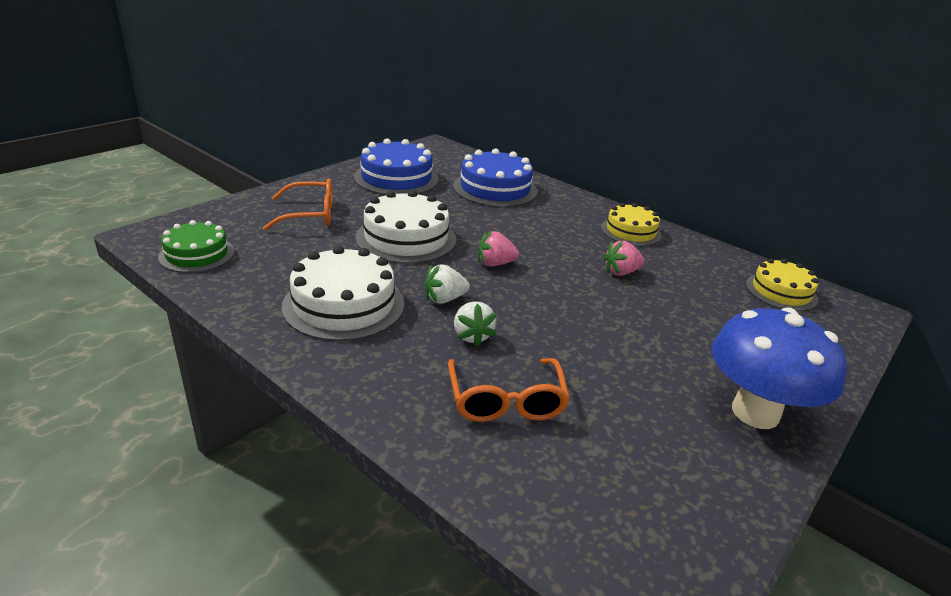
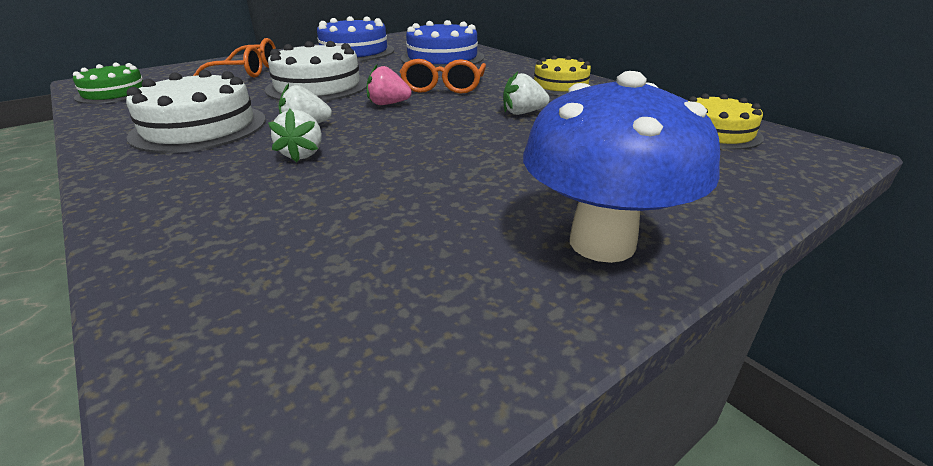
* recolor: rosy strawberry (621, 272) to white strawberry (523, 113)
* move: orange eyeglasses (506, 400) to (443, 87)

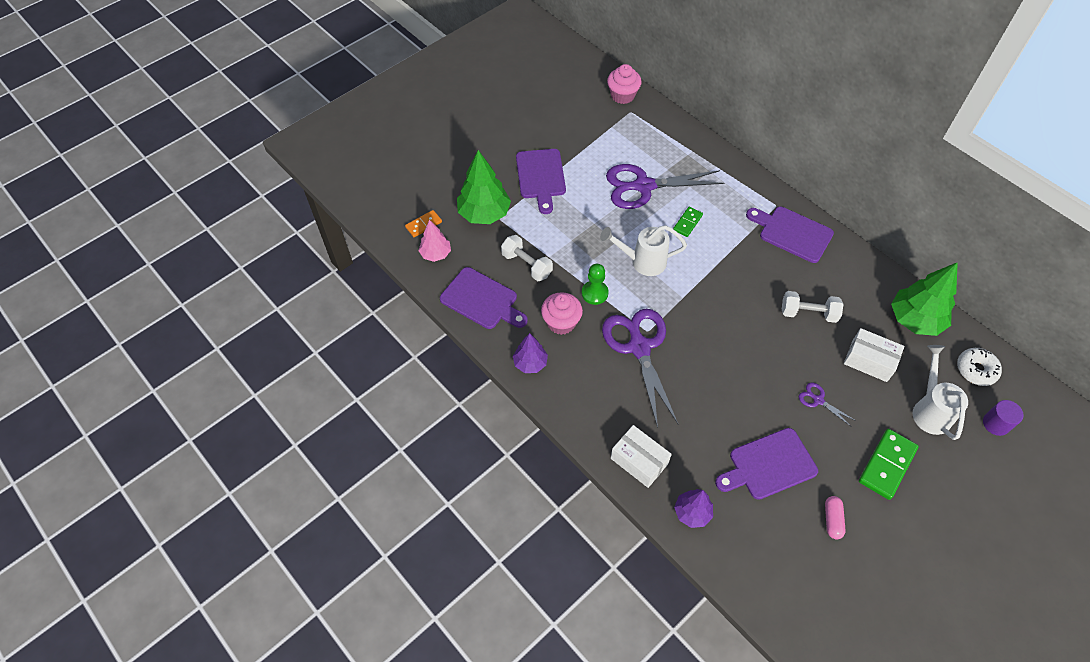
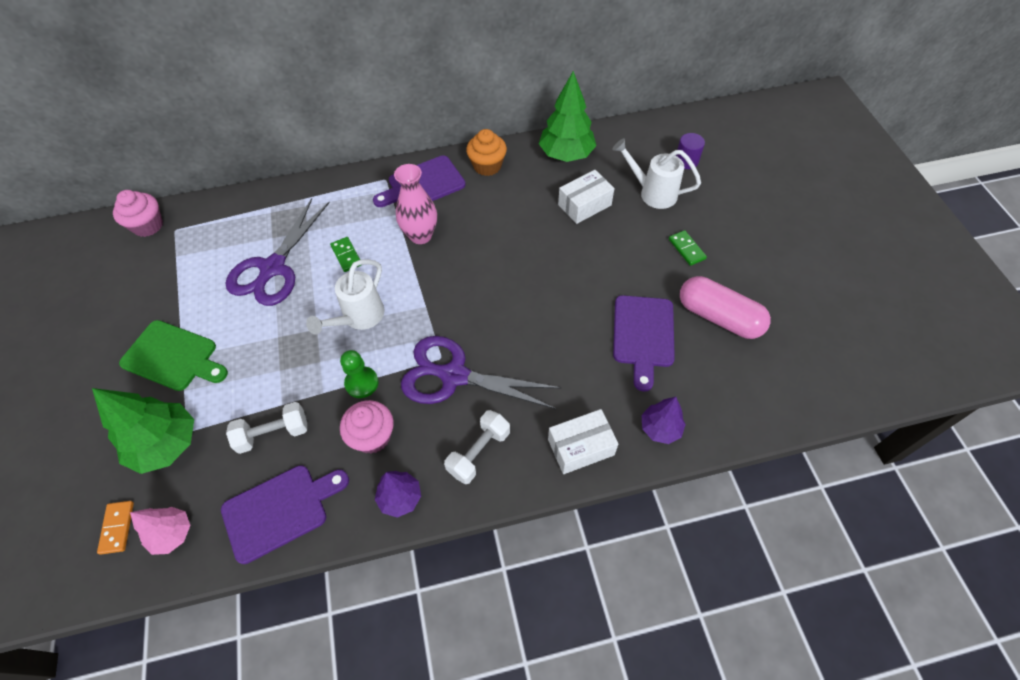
* recolor: purple chopping board (541, 177) to leaf-green chopping board (173, 357)
* move: white hand weight (808, 313) to (479, 452)
* delete: white donut (976, 370)
* delete: purple scissors (818, 400)
* resize: leaf-green domino tile (887, 465) = (686, 249) x0.59
* resize: rosy capsule (832, 520) = (719, 317) x2.08
* insert: orange muffin (487, 166)
* insert: rosy vase (420, 235)

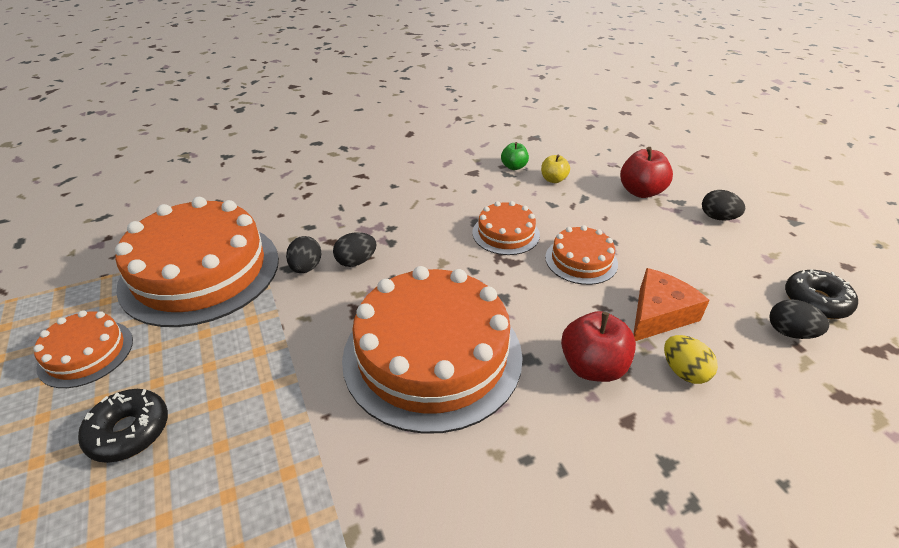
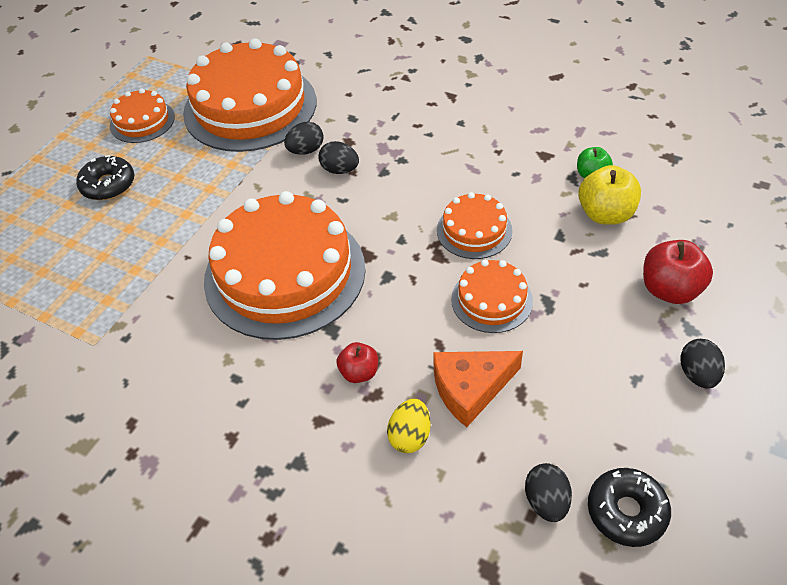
* resize: yellow toy apple (553, 179) = (605, 214) x1.66
* rotate: orange cheese wedge (659, 314) = (470, 389) 150 degrees clockwise
* resize: red toy apple (592, 367) = (359, 372) x0.60

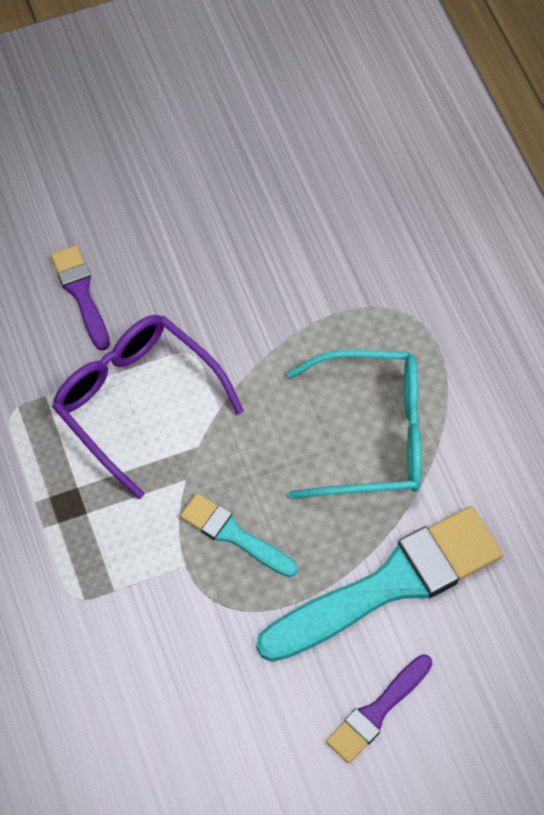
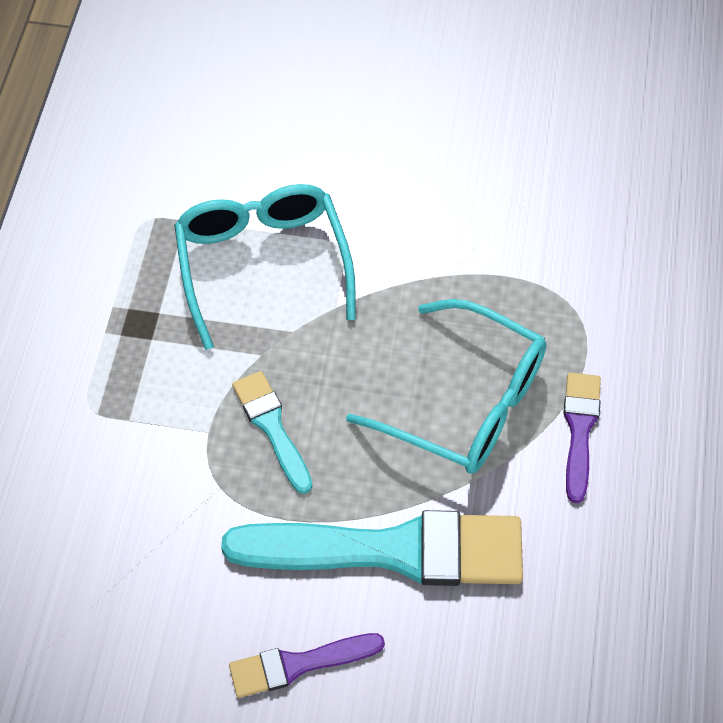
* move: purple paint brush (81, 293) to (579, 430)
* recolor: purple eyeglasses (137, 402) to aqua eyeglasses (262, 265)

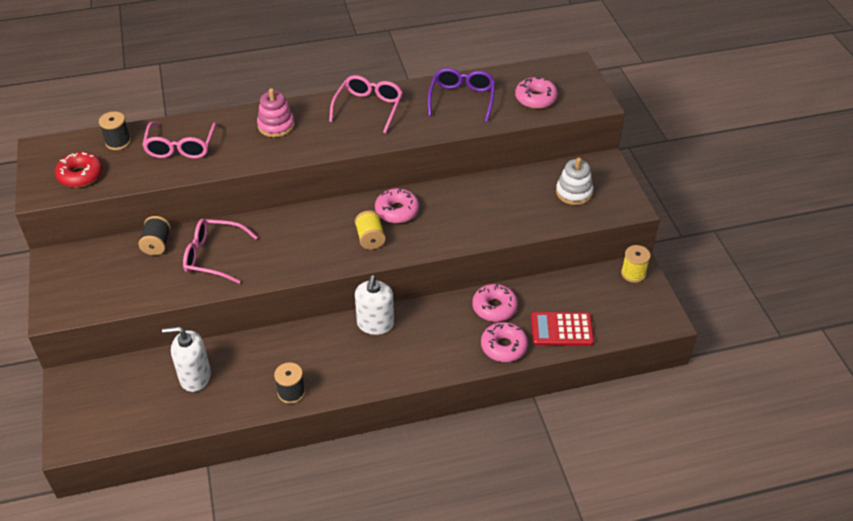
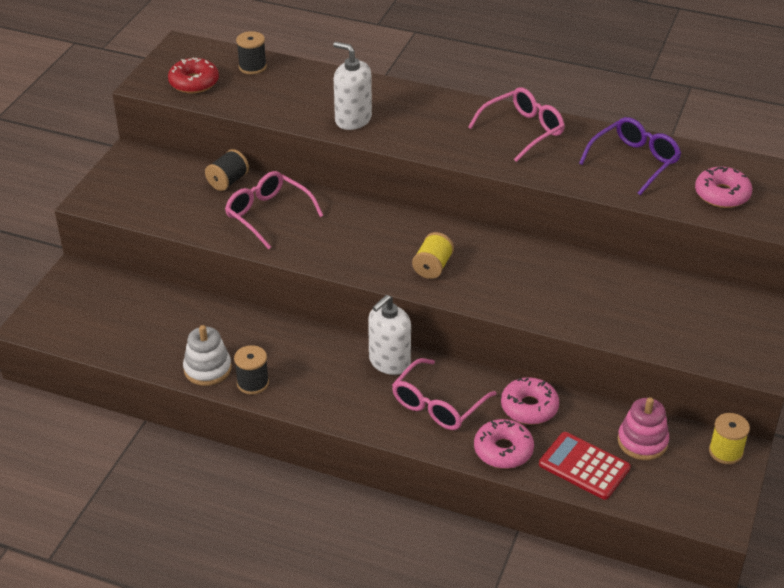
* move: rosy ring stacker (276, 125) to (642, 441)
* move: rosy eyeglasses (181, 147) to (437, 405)
* move: white ring stacker (574, 192) to (207, 369)
* delete: rosy donut (397, 211)
* move: white soap pump (195, 377) to (353, 119)

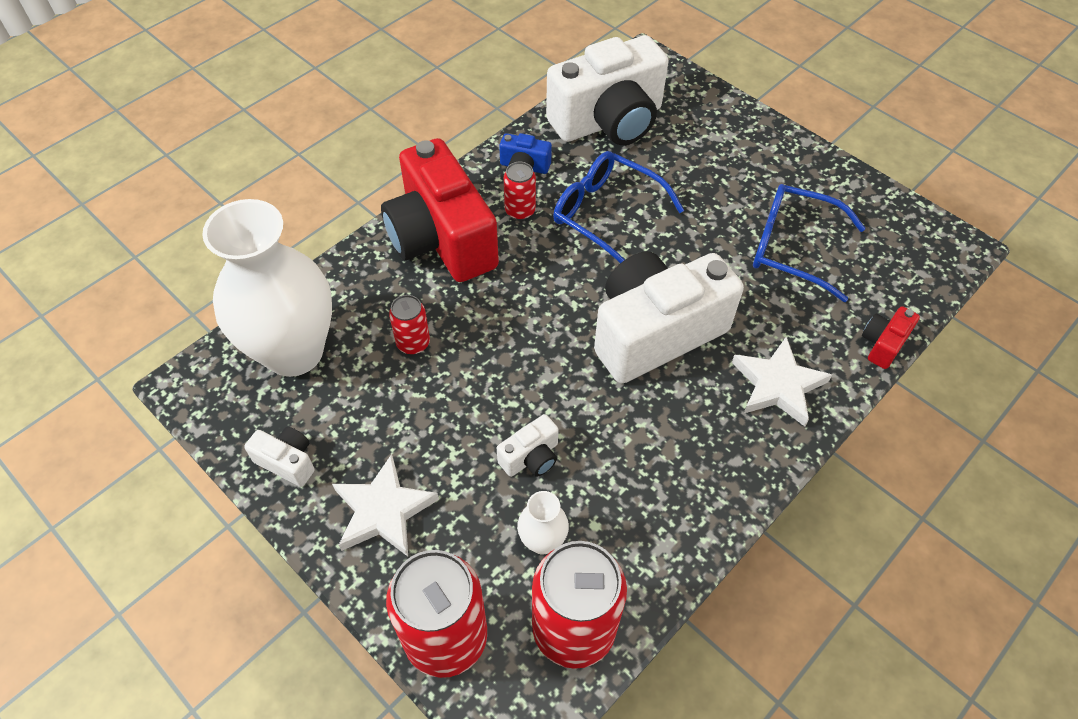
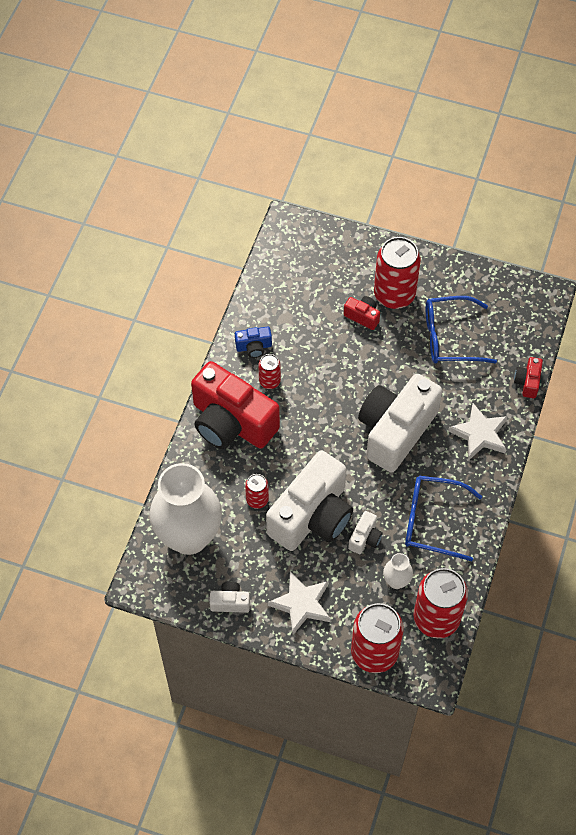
* move: white camera (608, 121) to (312, 516)
* move: cobalt eyeglasses (606, 214) to (432, 521)
* insert: red tin (394, 295)
* insert: red camera (362, 316)

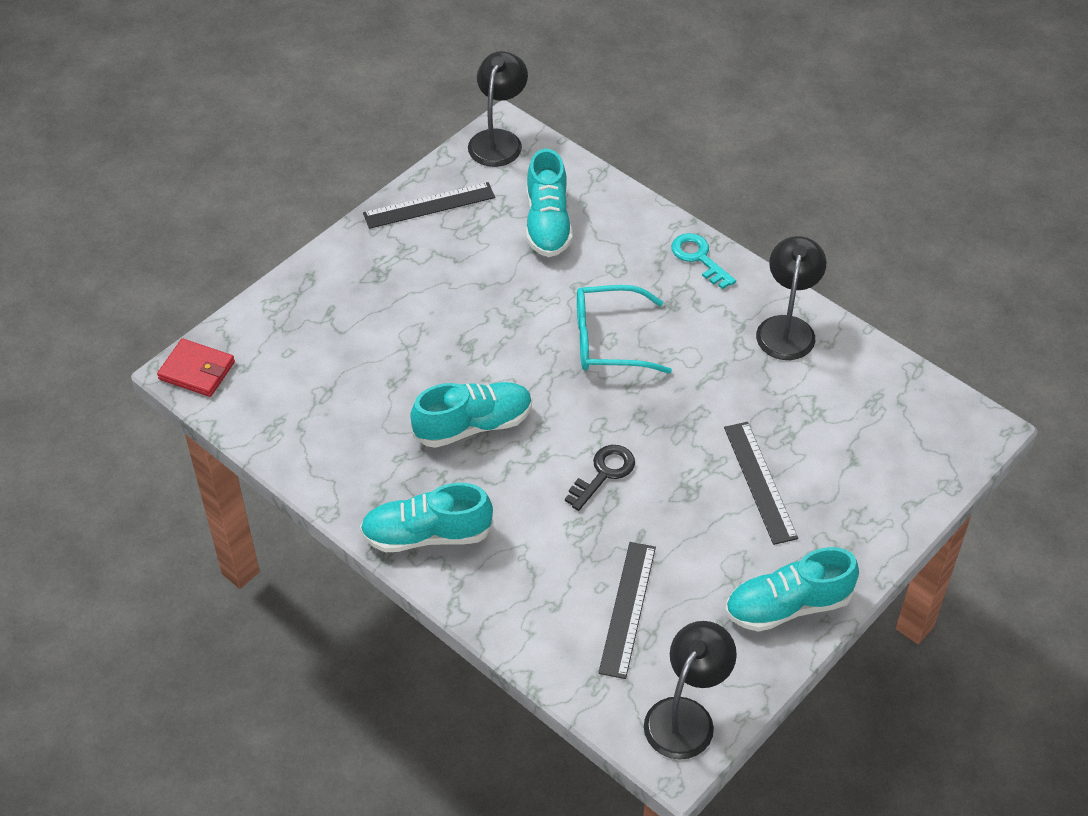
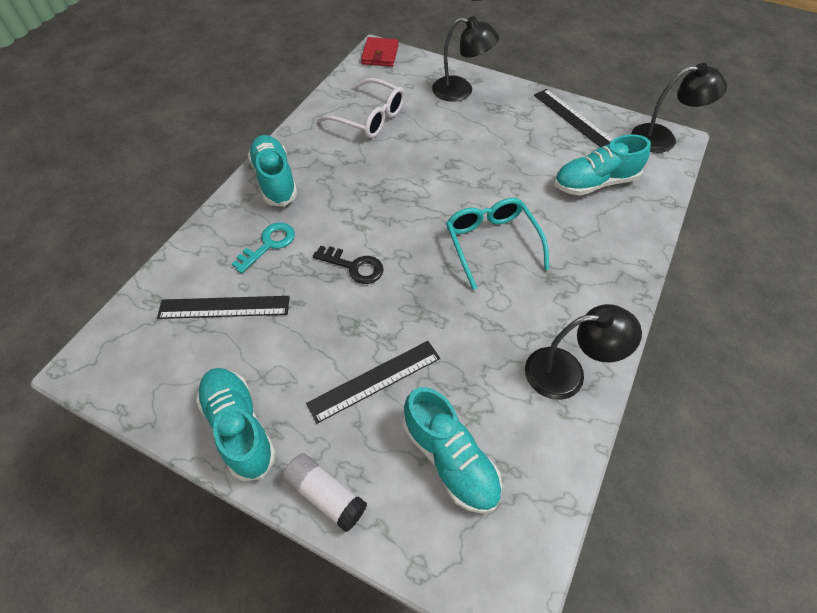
* move: aqua key (699, 258) to (269, 244)
* move: aqua shoe (473, 425) to (450, 459)
* move: black desk lamp (686, 716) to (461, 91)
* insert: white eyeglasses (369, 118)
* insert: white stick of glue (325, 495)

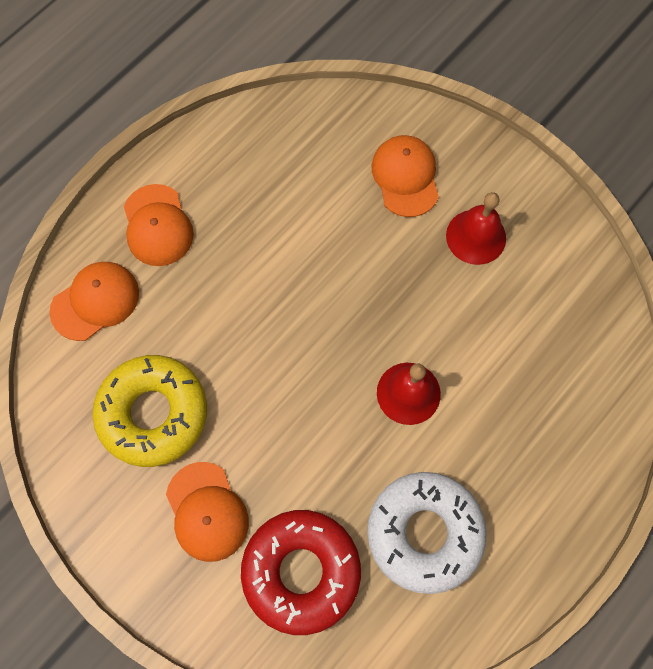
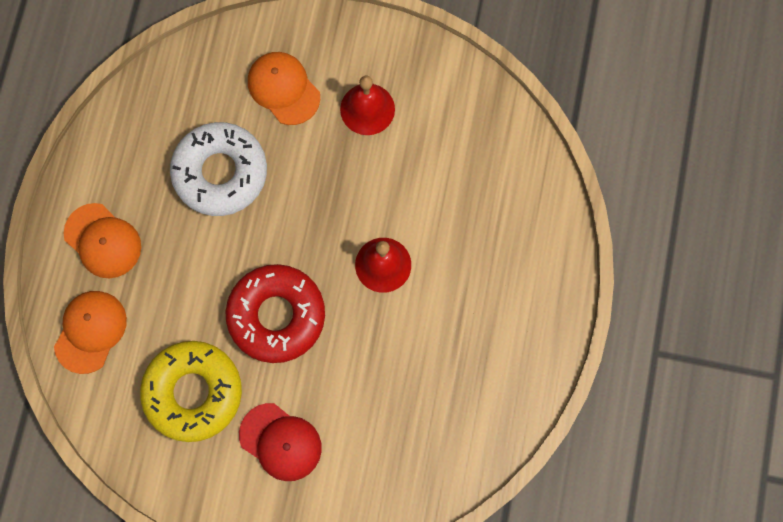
* recolor: orange baseball cap (207, 511) to red baseball cap (280, 442)
* move: white donut (424, 532) to (220, 173)
* move: red donut (301, 571) to (276, 315)

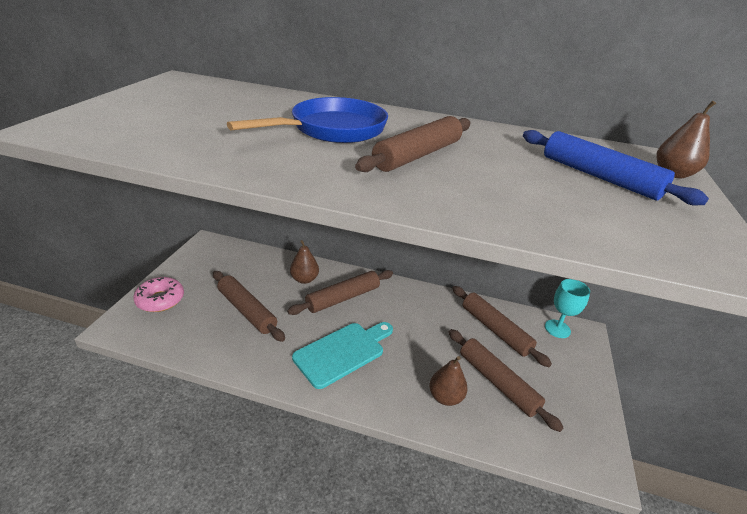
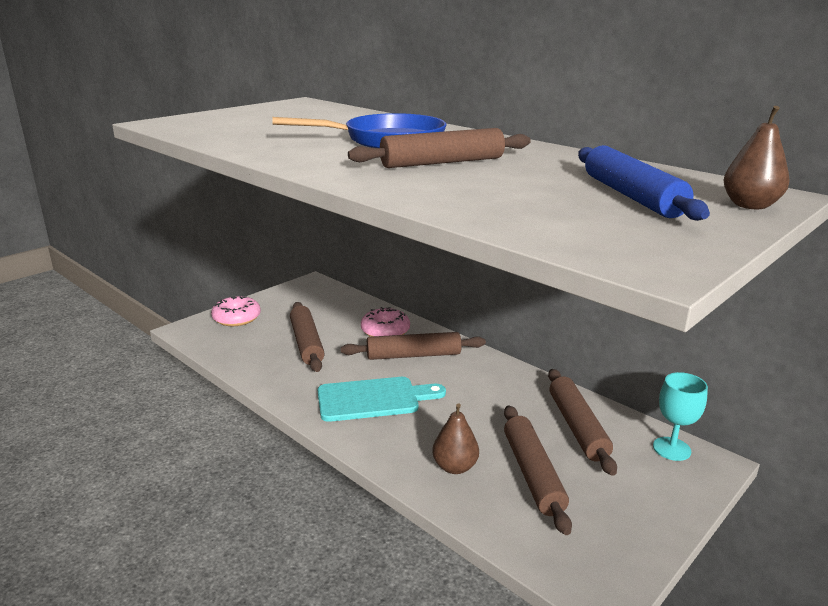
* replace: russet pear (304, 279) to rosy donut (385, 331)

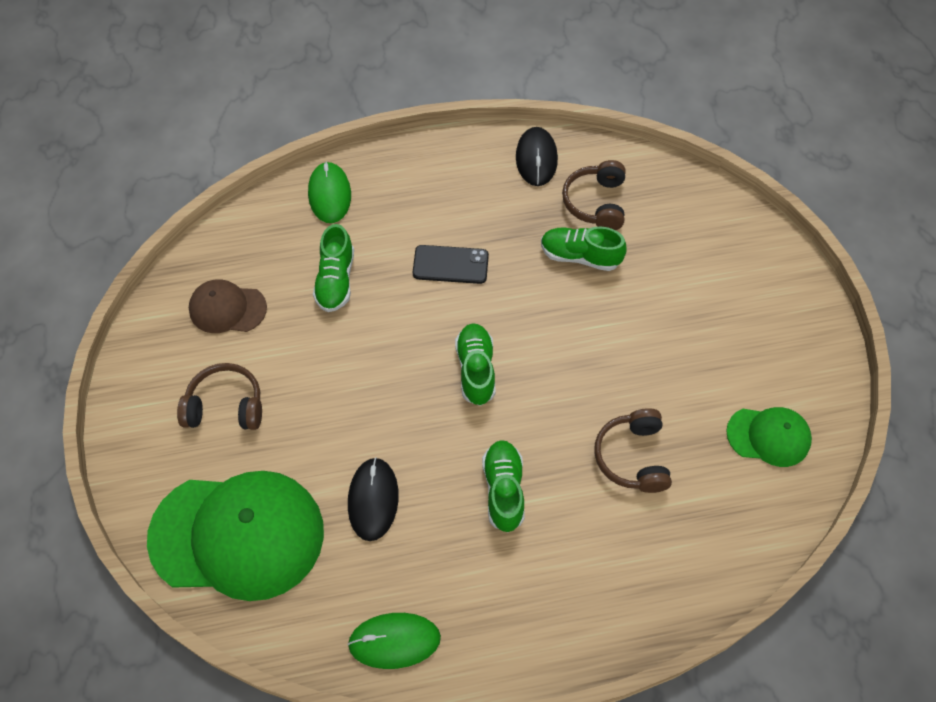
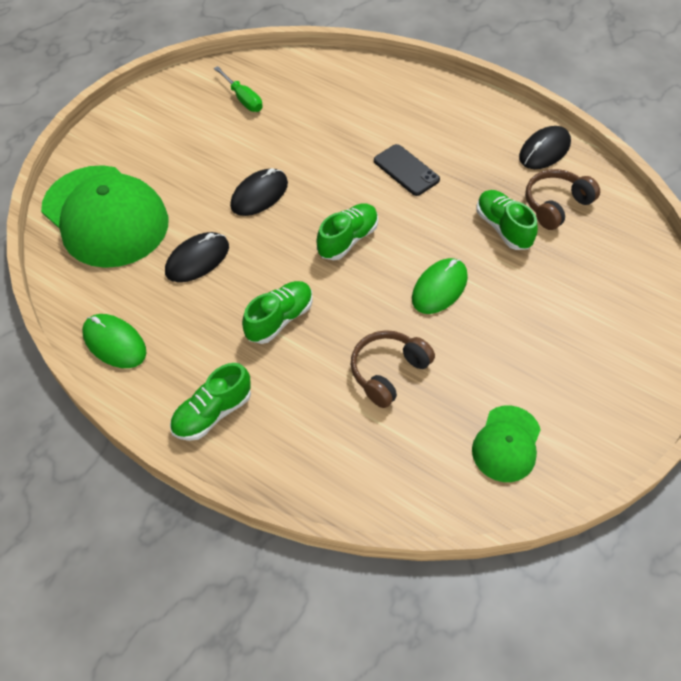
* move: leaf-green PC mouse (329, 194) to (439, 288)
* move: leaf-green shoe (336, 280) to (212, 413)
* replace: russet baseball cap (227, 308) to leaf-green screwdriver (243, 99)
* delete: russet headset (225, 406)
* rotate: leaf-green baseball cap (769, 436) = (506, 444) 60 degrees clockwise
* insert: black PC mouse (259, 195)

